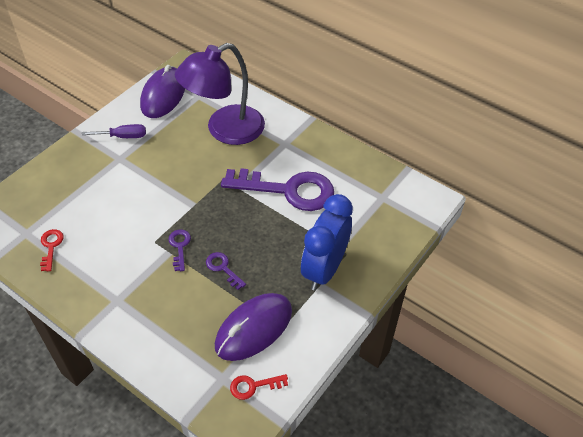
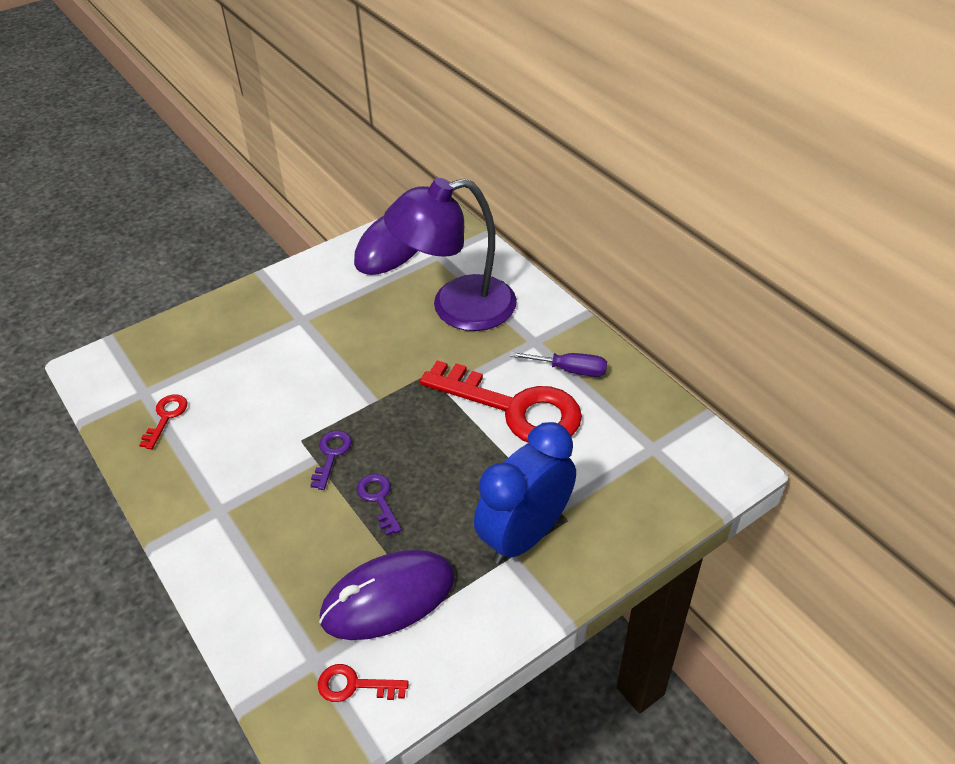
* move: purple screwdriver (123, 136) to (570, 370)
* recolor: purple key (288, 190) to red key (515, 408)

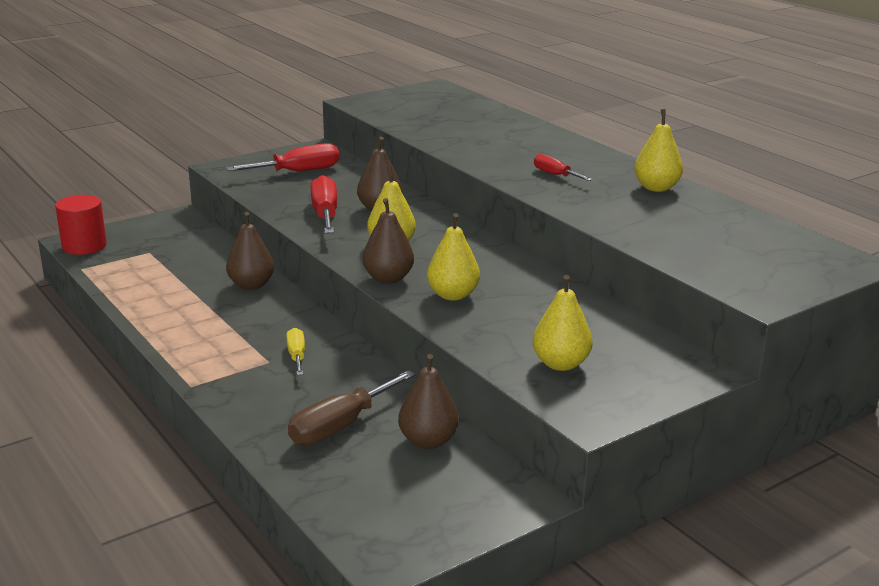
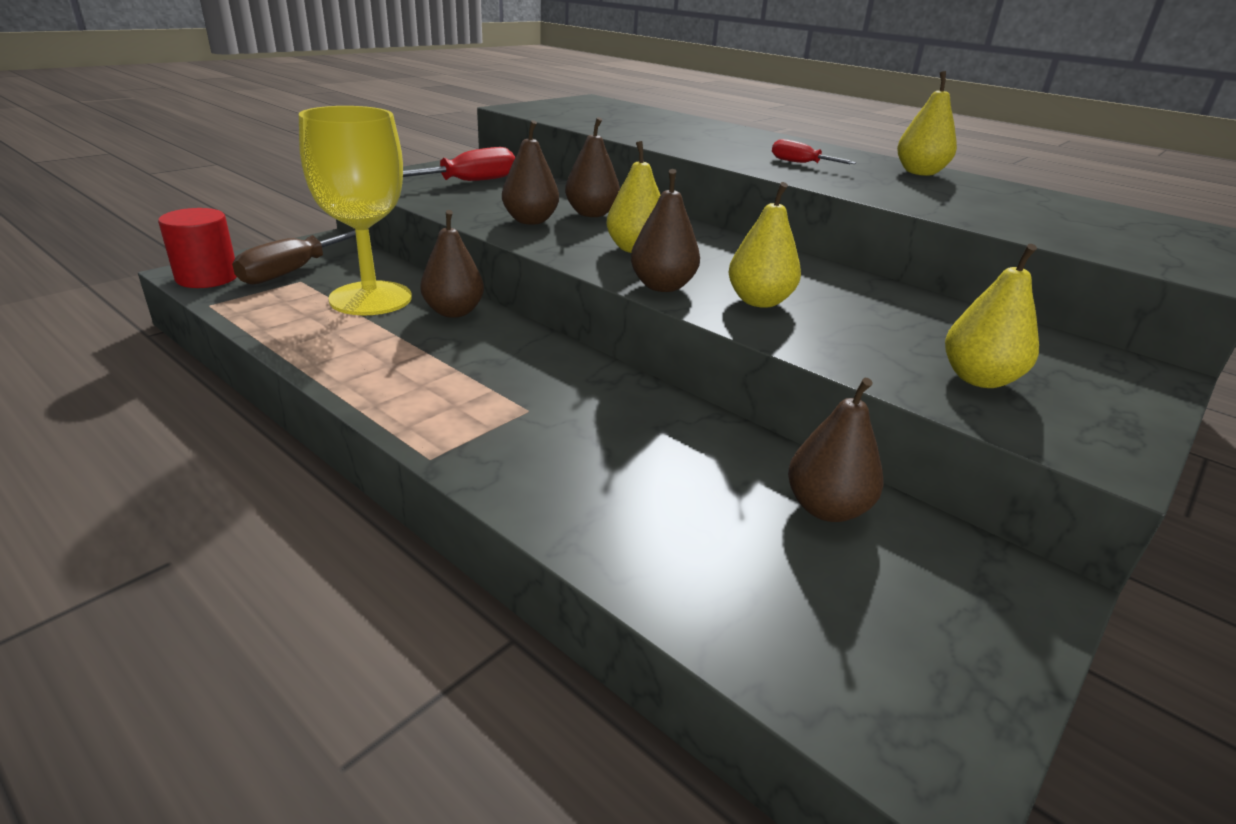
* replace: red screwdriver (325, 214) to russet pear (530, 221)
* delete: yellow screwdriver (296, 356)
* move: russet screwdriver (340, 426) to (293, 271)
* insert: yellow chalice (371, 298)

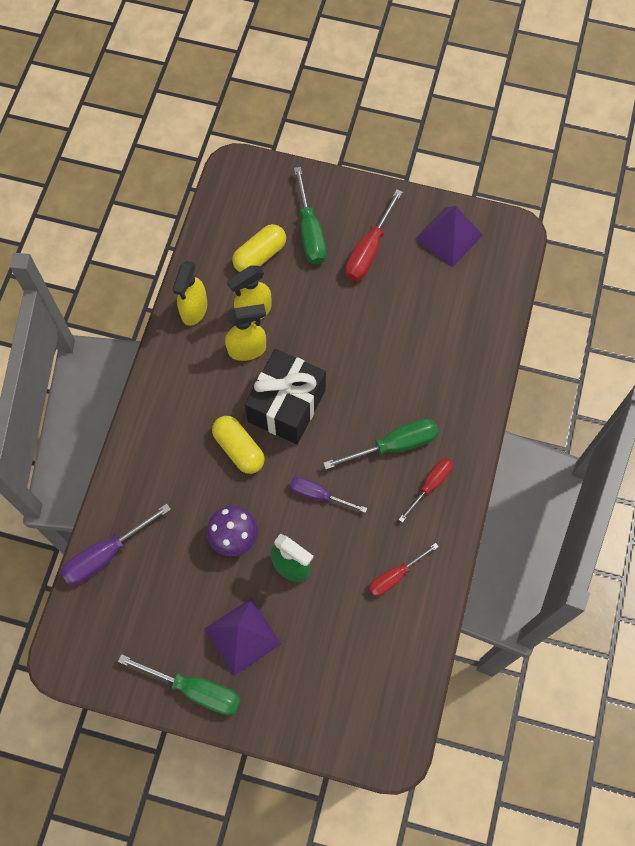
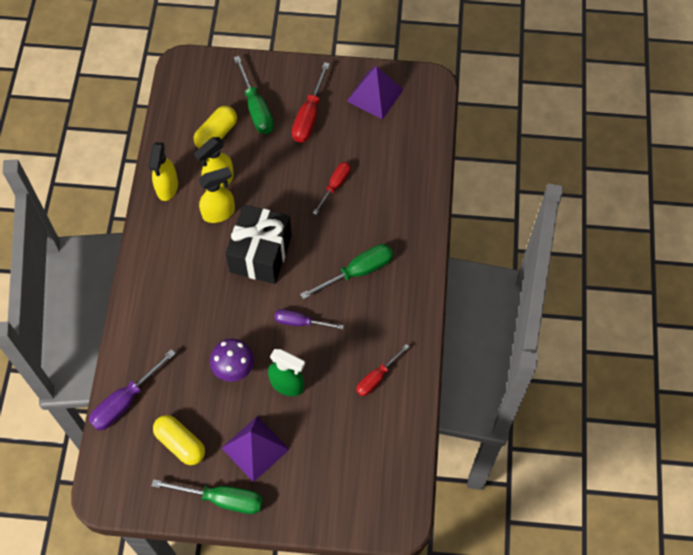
* move: yellow capsule (239, 449) to (180, 443)
* move: red screwdriver (430, 485) to (335, 185)

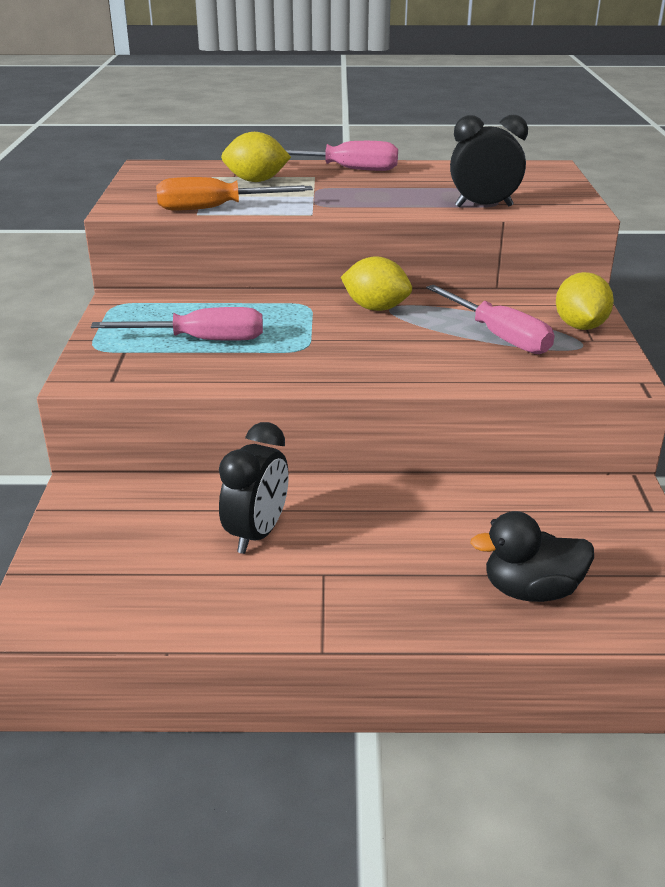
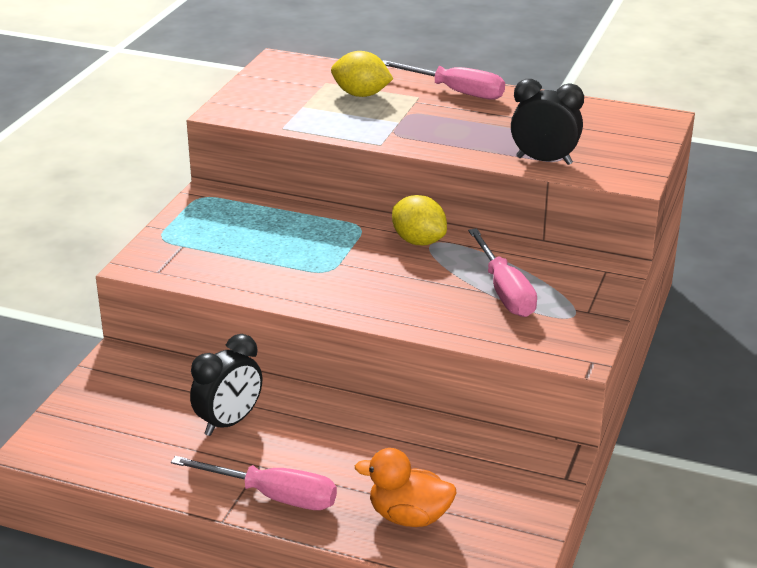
* delete: orange screwdriver (216, 208)
* delete: yellow lemon (580, 326)
* move: rosy screwdriver (201, 340) to (273, 496)
* recolor: black duck (531, 590) to orange duck (409, 517)

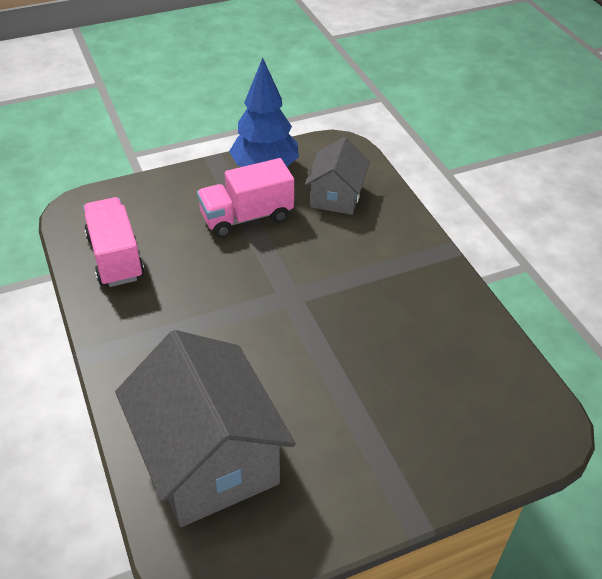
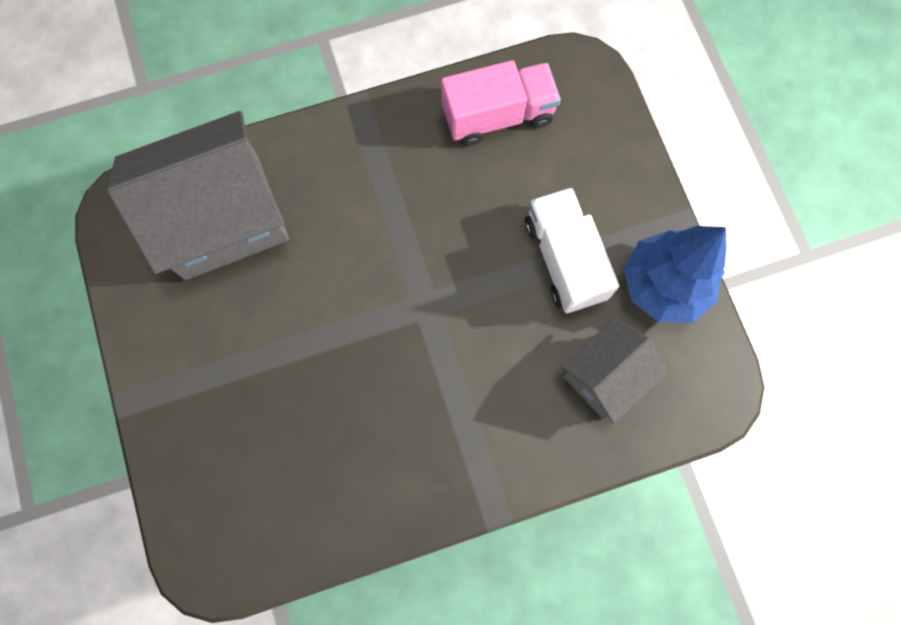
* rotate: grey cottage (336, 196) = (605, 376) 60 degrees counterclockwise
* recolor: rosy truck (246, 217) to white truck (564, 259)

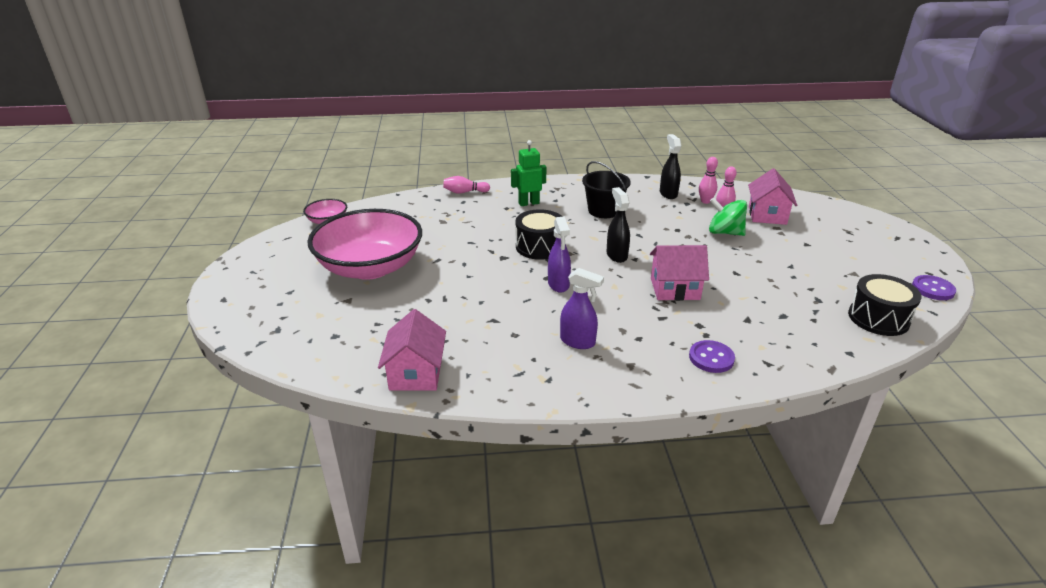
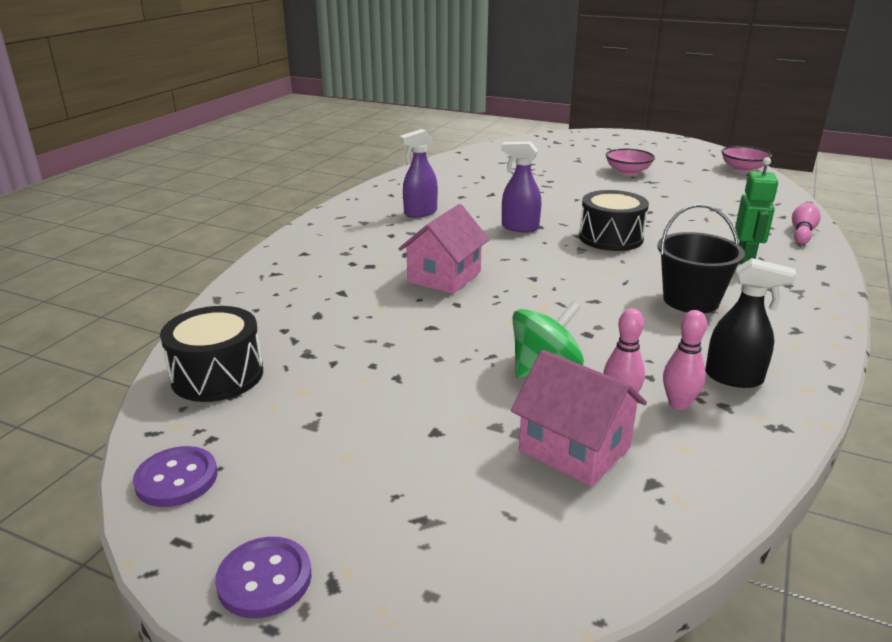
* delete: black sprayer (616, 255)
* resize: rosy deep dish (370, 267) = (628, 171) x0.43
* delete: rosy cottage (416, 373)
* move: purple sewing button (711, 358) to (264, 579)

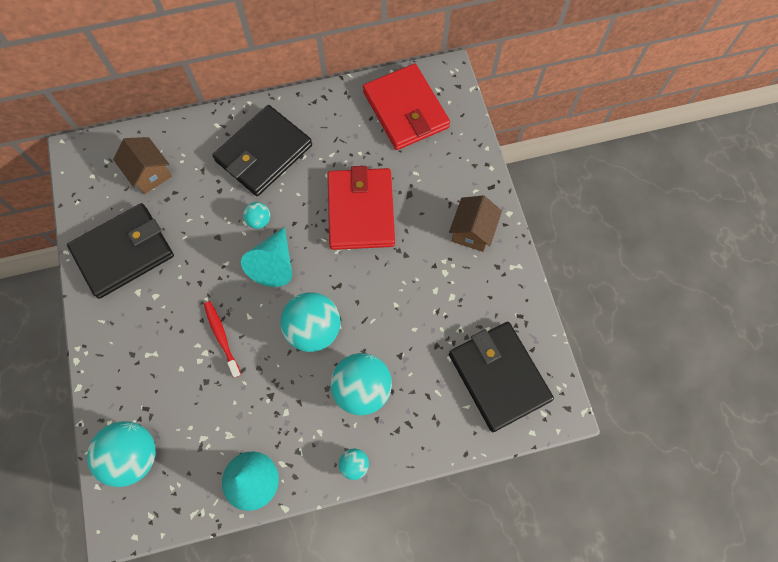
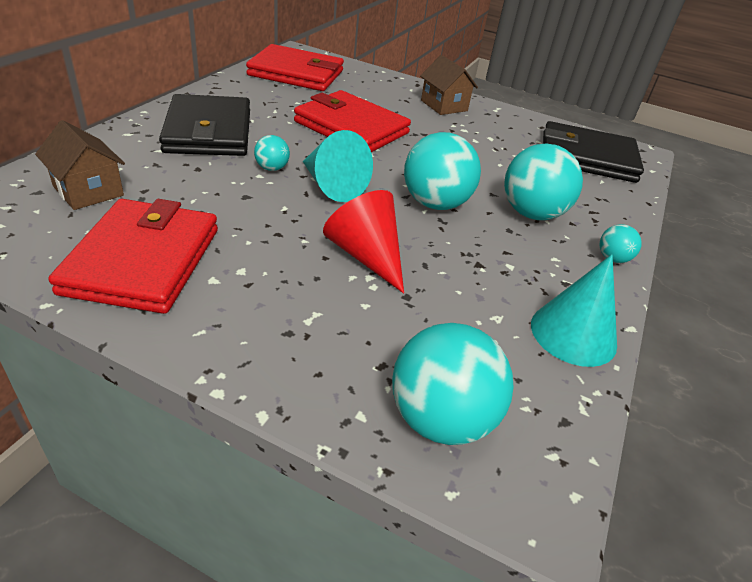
* rotate: russet cottage (149, 173) = (88, 191) 45 degrees clockwise
* recolor: black wallet (123, 252) to red wallet (143, 260)
* replace: red dental brush (221, 337) to red cone (366, 256)

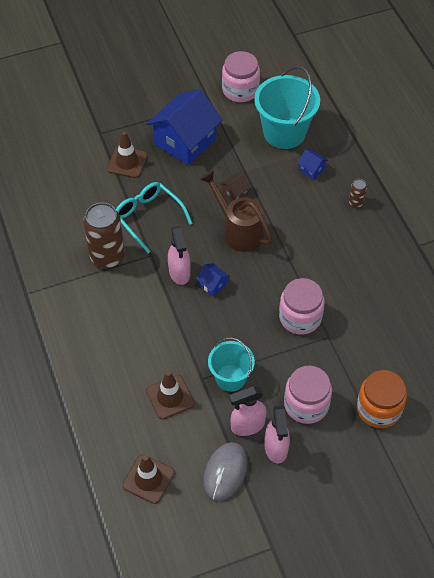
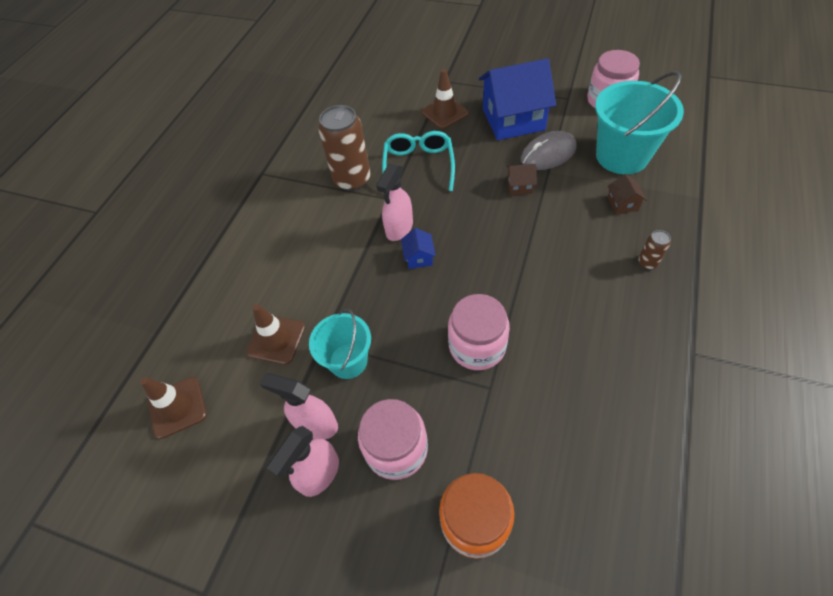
* recolor: cobalt cottage (311, 169) to russet cottage (622, 204)
* delete: russet watering pot (238, 231)
* move: grey PC mouse (225, 472) to (548, 154)

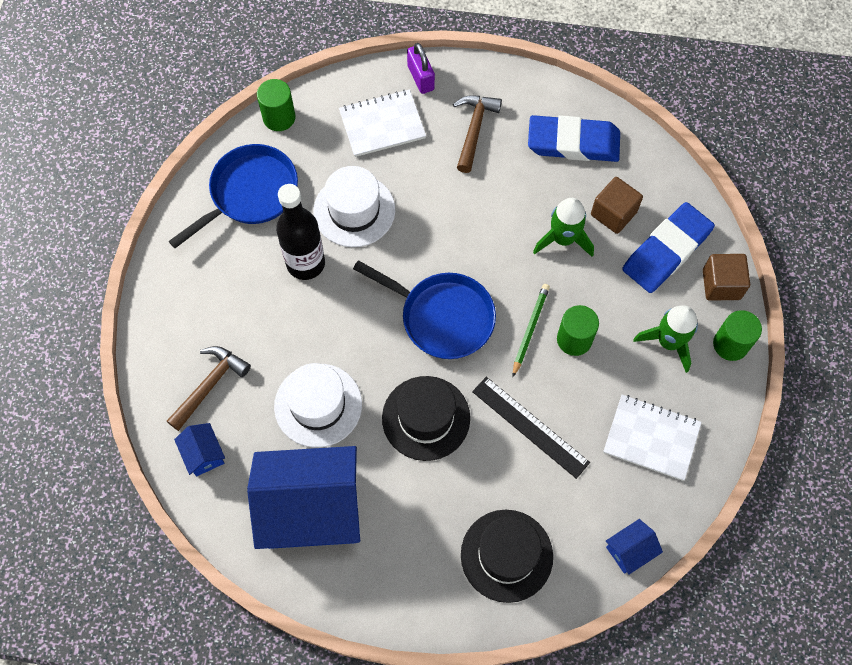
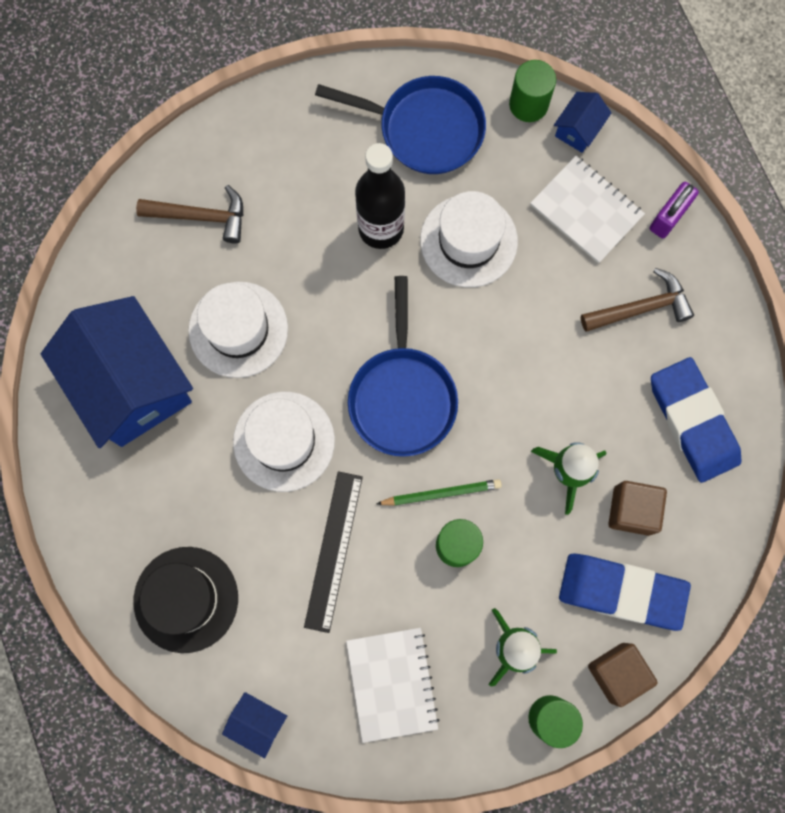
* recolor: black hat (426, 418) to white hat (284, 441)
* move: cobalt cottage (203, 454) to (578, 130)

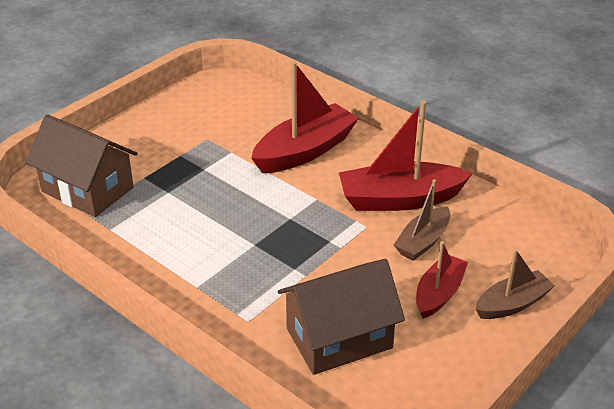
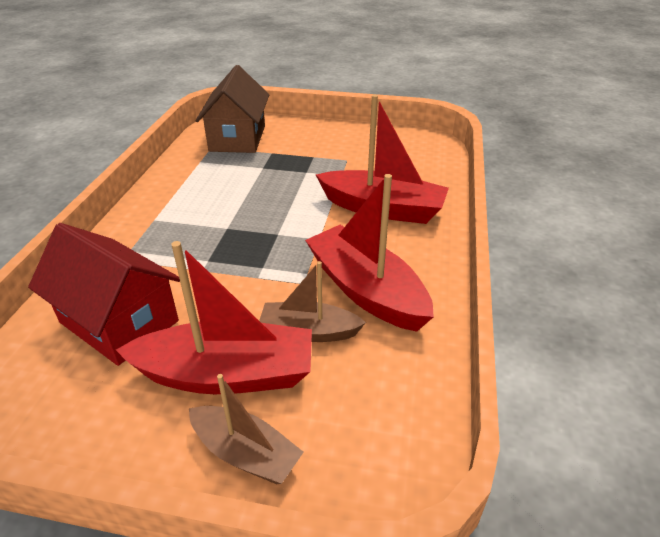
* resize: red sailboat (439, 294) = (226, 374) x1.67
* recolor: russet cottage (339, 338) to red cottage (119, 322)

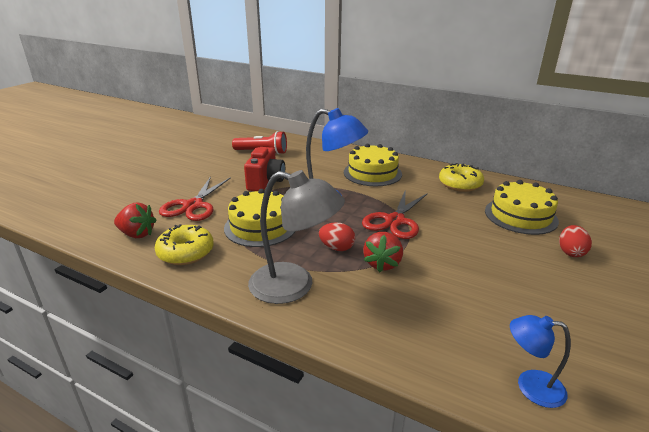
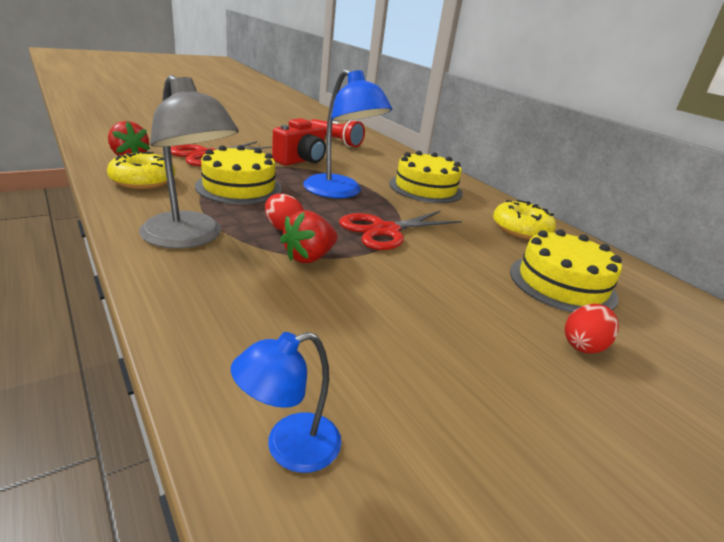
* rotate: cobalt desk lamp (530, 386) = (289, 447) 75 degrees counterclockwise

